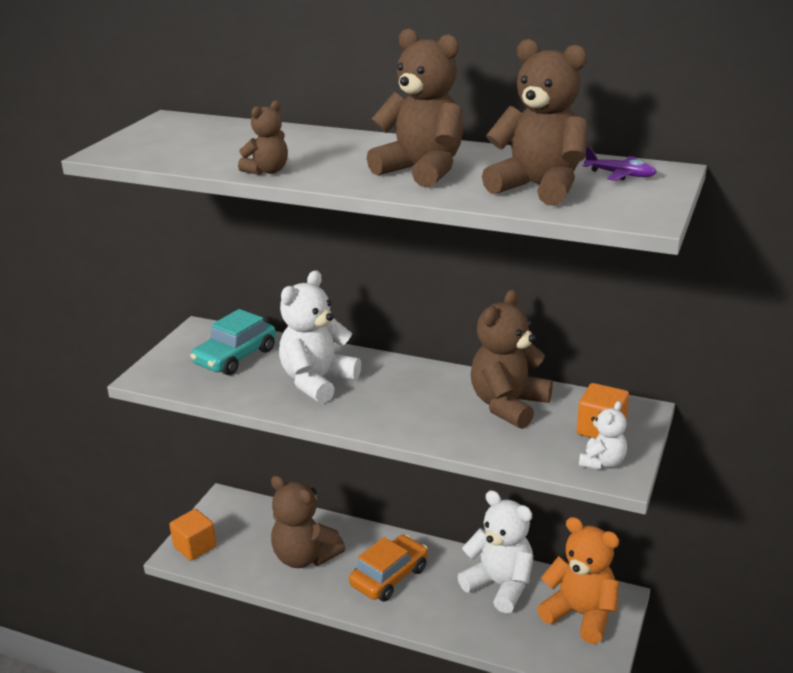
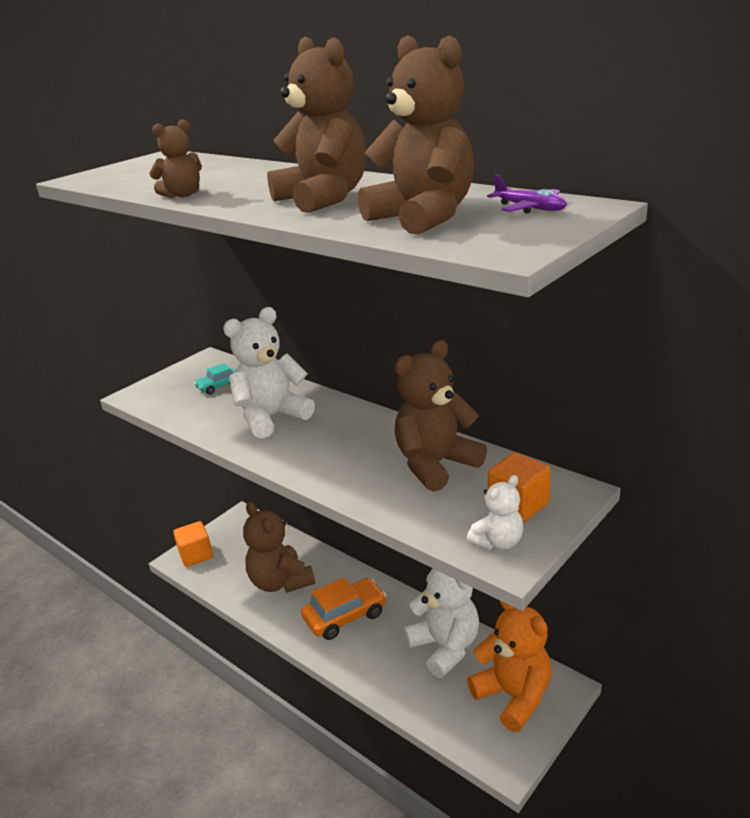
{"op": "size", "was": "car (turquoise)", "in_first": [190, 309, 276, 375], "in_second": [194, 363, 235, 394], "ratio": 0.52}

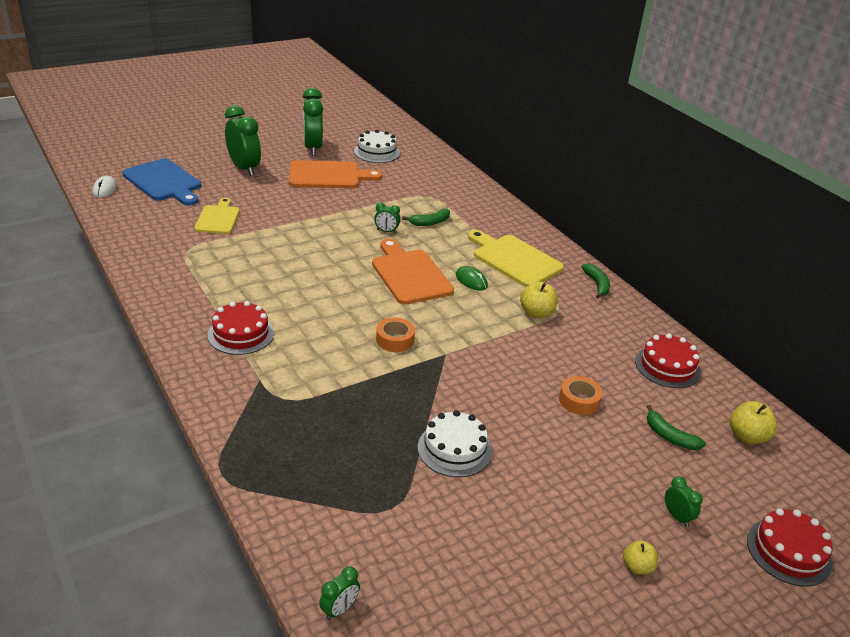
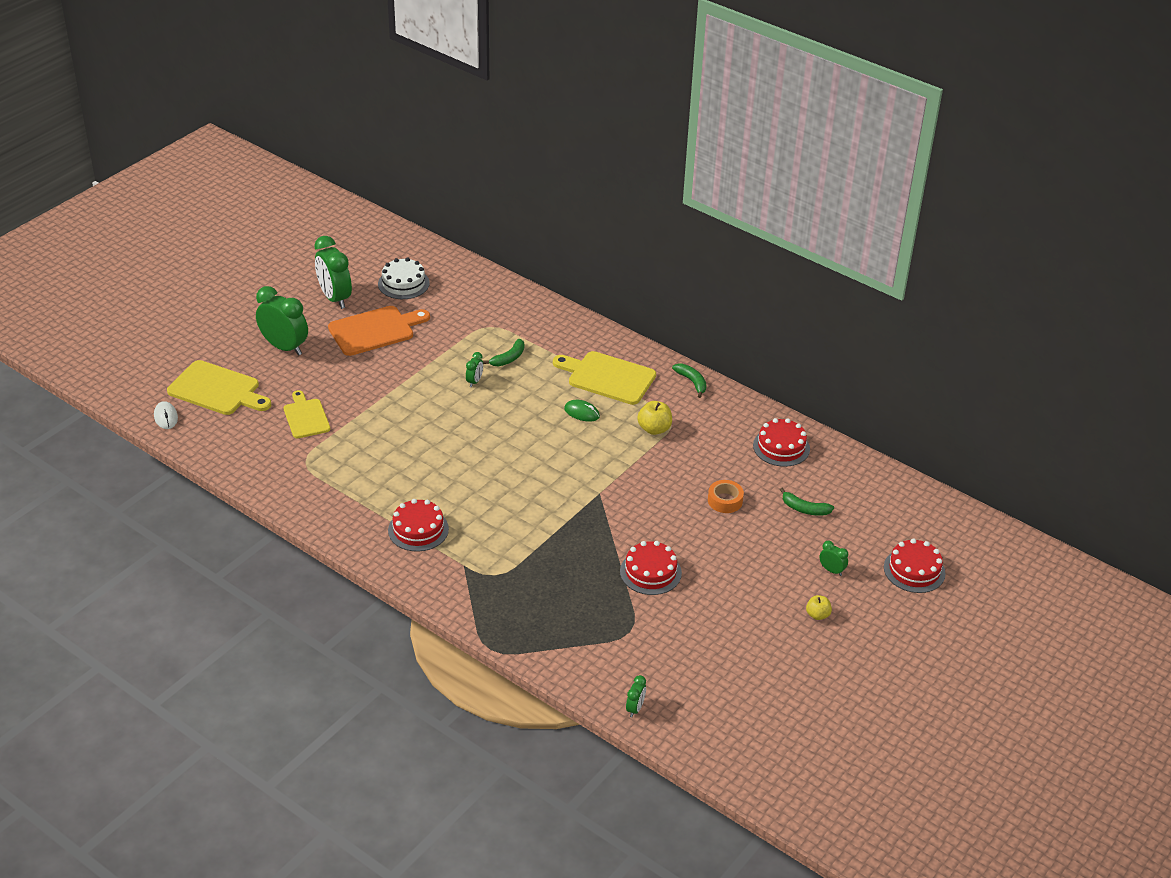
{"op": "colour", "was": "cutting board (blue)", "now": "cutting board (yellow)", "in_first": [122, 158, 201, 206], "in_second": [167, 360, 271, 415]}
{"op": "missing", "was": "cutting board (orange)", "in_first": [372, 239, 454, 305]}
{"op": "spun", "was": "clock (green)", "in_first": [374, 203, 400, 233], "in_second": [466, 352, 483, 387], "clockwise": -60}
{"op": "missing", "was": "tape (orange)", "in_first": [376, 318, 415, 352]}
{"op": "colour", "was": "cake (white)", "now": "cake (red)", "in_first": [418, 410, 492, 477], "in_second": [620, 541, 682, 595]}
{"op": "missing", "was": "apple (yellow)", "in_first": [730, 401, 777, 444]}

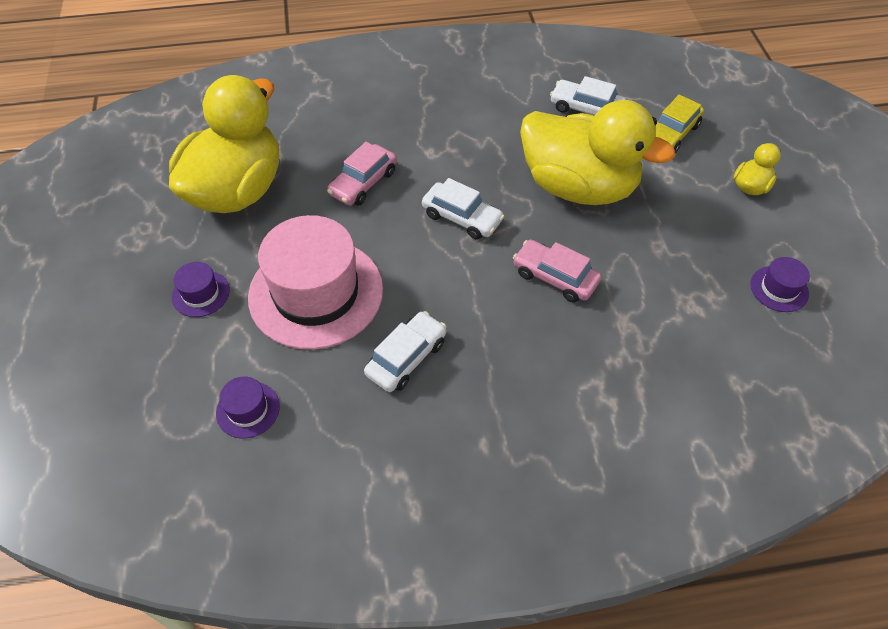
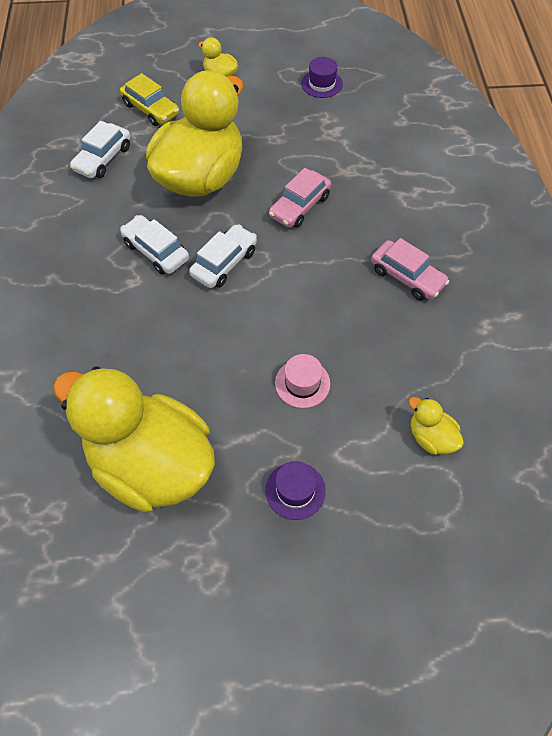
{"op": "exchanged", "was": "hat (purple)", "now": "duck (yellow)", "in_first": [216, 376, 280, 438], "in_second": [409, 397, 464, 455]}
{"op": "size", "was": "hat (pink)", "in_first": [248, 215, 383, 350], "in_second": [275, 354, 330, 408], "ratio": 0.42}
{"op": "relocated", "was": "car (pink)", "in_first": [327, 142, 397, 206], "in_second": [371, 238, 449, 301]}
{"op": "relocated", "was": "car (white)", "in_first": [364, 311, 446, 392], "in_second": [120, 215, 189, 274]}

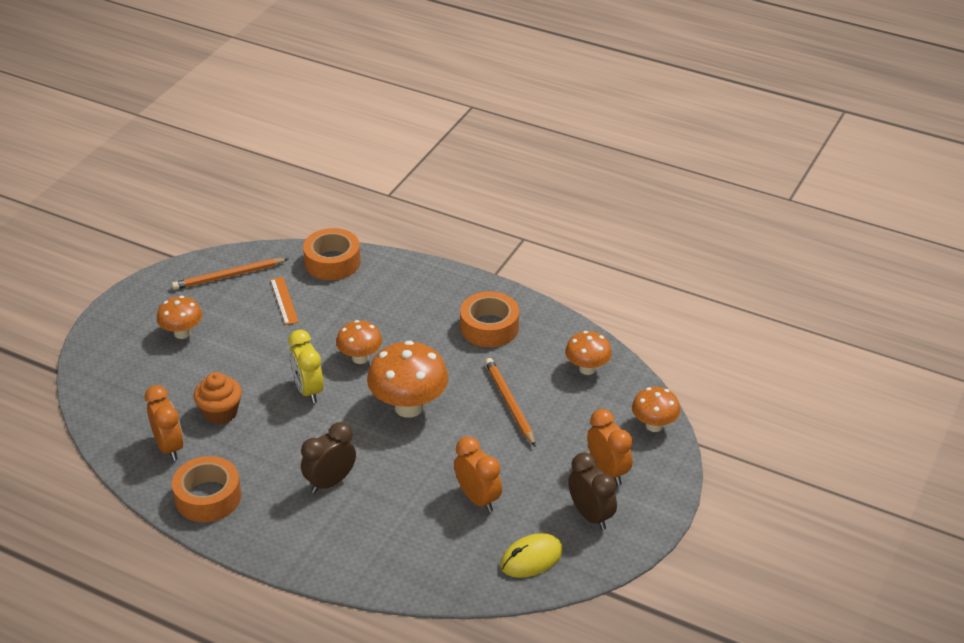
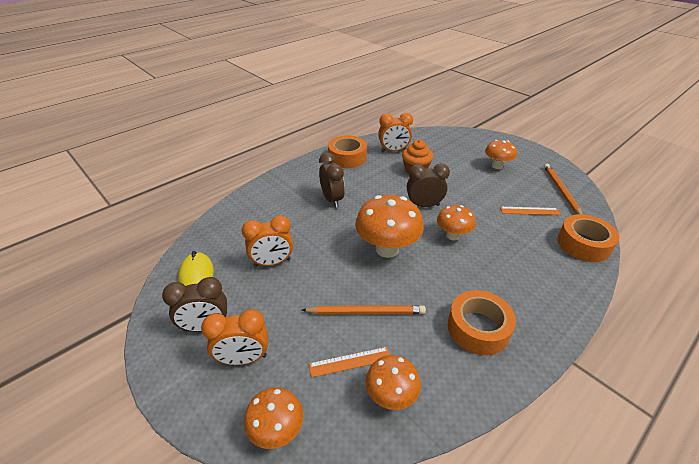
{"op": "colour", "was": "clock (yellow)", "now": "clock (brown)", "in_first": [288, 330, 324, 403], "in_second": [407, 163, 450, 207]}
{"op": "appeared", "now": "ruler (orange)", "in_second": [309, 347, 390, 378]}

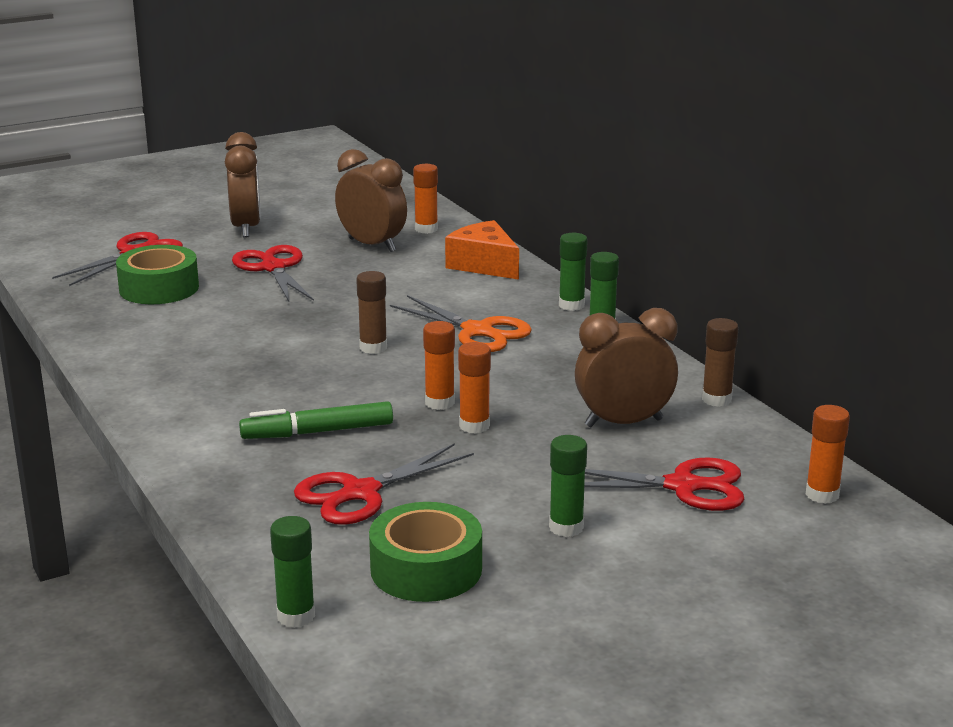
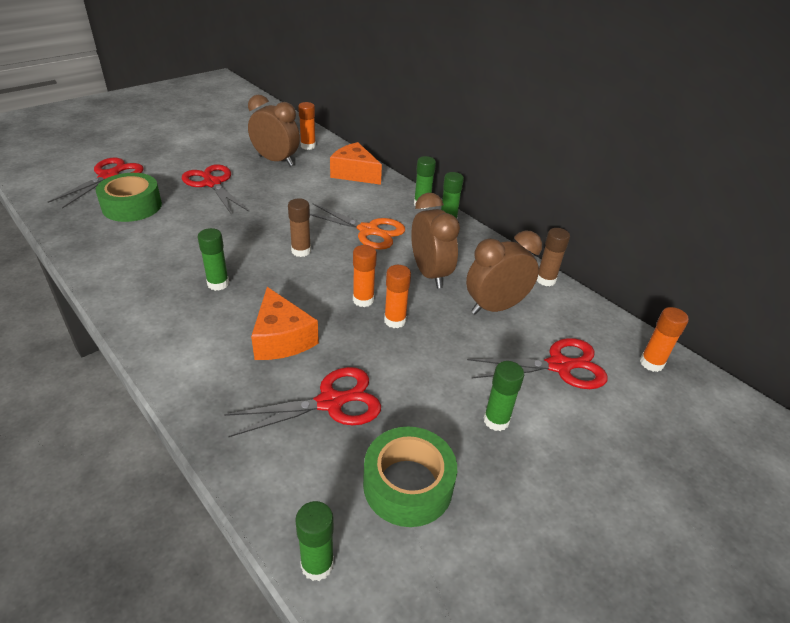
{"op": "relocated", "was": "clock (brown)", "in_first": [225, 132, 261, 238], "in_second": [411, 193, 460, 288]}
{"op": "exchanged", "was": "marker (green)", "now": "cheese (orange)", "in_first": [239, 401, 393, 439], "in_second": [251, 287, 319, 360]}
{"op": "spun", "was": "scissors (red)", "in_first": [294, 443, 474, 525], "in_second": [224, 367, 381, 437], "clockwise": -150}
{"op": "appeared", "now": "glue stick (green)", "in_second": [198, 228, 229, 291]}

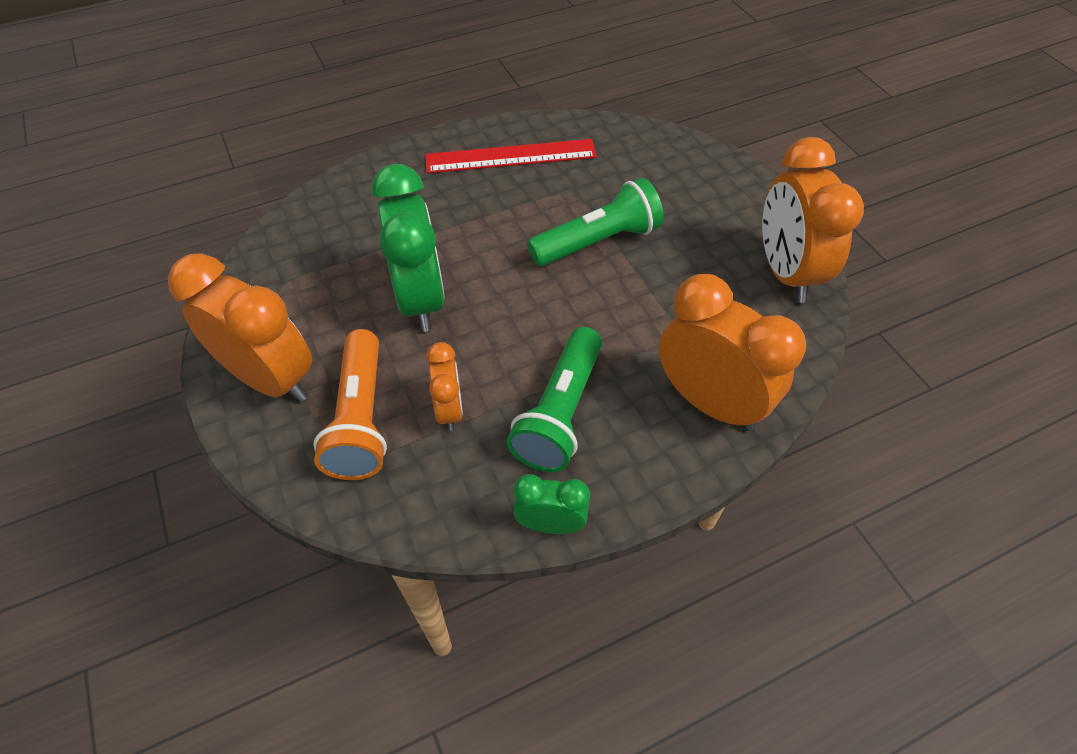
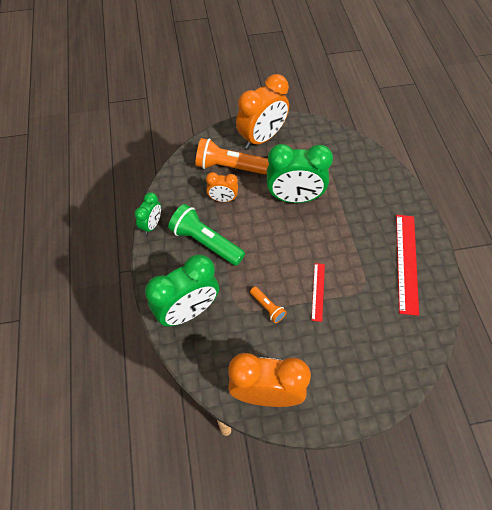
{"op": "exchanged", "was": "flashlight (green)", "now": "ruler (red)", "in_first": [527, 178, 664, 266], "in_second": [311, 263, 325, 322]}
{"op": "colour", "was": "clock (orange)", "now": "clock (green)", "in_first": [659, 274, 806, 431], "in_second": [145, 254, 219, 326]}
{"op": "appeared", "now": "flashlight (orange)", "in_second": [250, 287, 287, 323]}

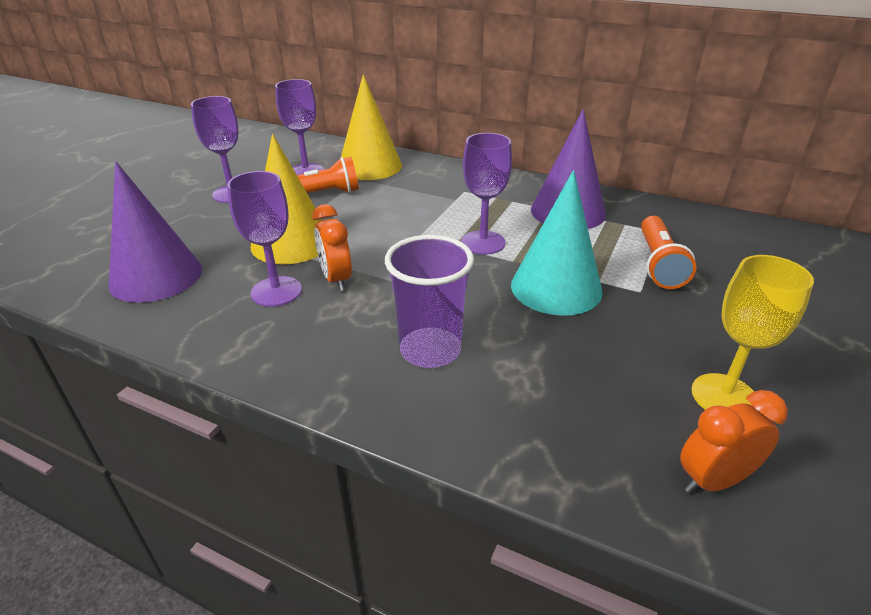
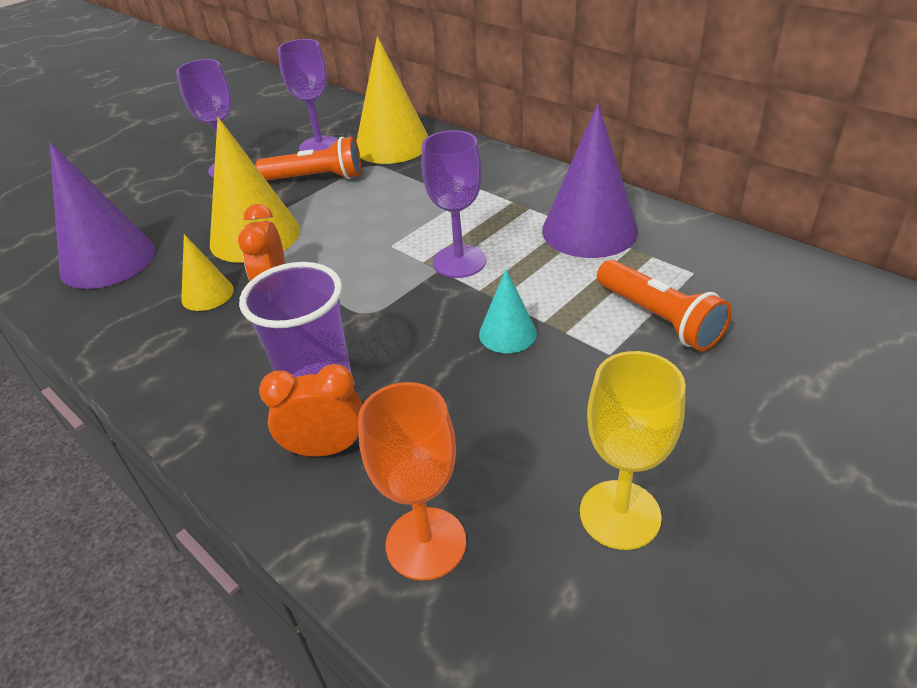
{"op": "exchanged", "was": "goblet (purple)", "now": "cone (yellow)", "in_first": [227, 171, 302, 307], "in_second": [181, 234, 234, 311]}
{"op": "size", "was": "cone (turquoise)", "in_first": [511, 170, 603, 316], "in_second": [479, 269, 537, 353], "ratio": 0.52}
{"op": "spun", "was": "flashlight (orange)", "in_first": [641, 216, 696, 289], "in_second": [597, 260, 732, 351], "clockwise": -60}
{"op": "relocated", "was": "clock (orange)", "in_first": [680, 390, 788, 494], "in_second": [259, 364, 362, 457]}
{"op": "appeared", "now": "goblet (orange)", "in_second": [358, 382, 466, 581]}

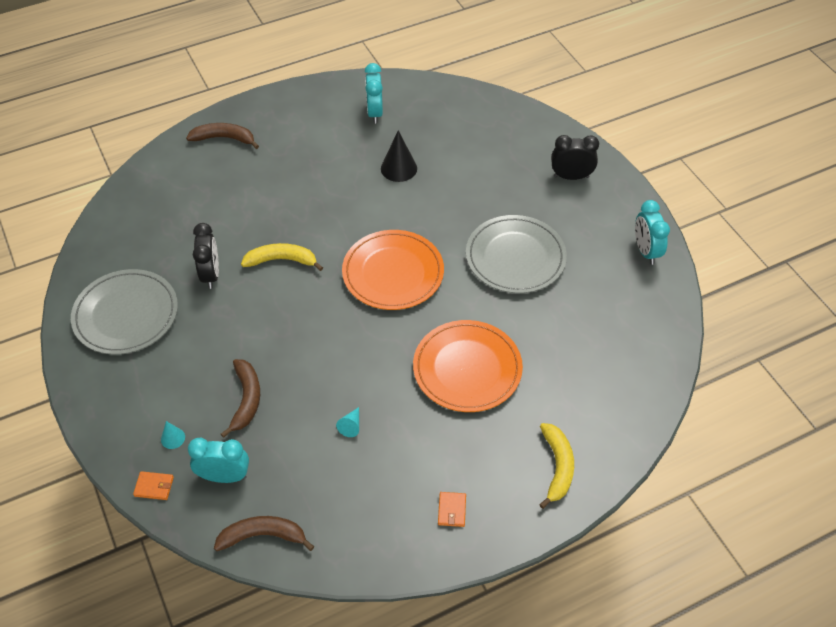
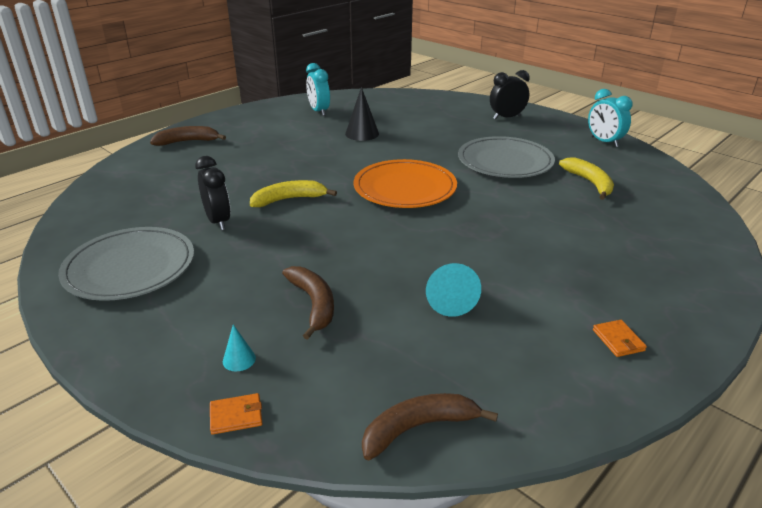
{"op": "missing", "was": "clock (turquoise)", "in_first": [188, 438, 249, 483]}
{"op": "size", "was": "cone (turquoise)", "in_first": [336, 407, 359, 437], "in_second": [426, 263, 481, 317], "ratio": 1.85}
{"op": "missing", "was": "plate (orange)", "in_first": [413, 320, 523, 412]}
{"op": "relocated", "was": "banana (yellow)", "in_first": [539, 423, 574, 509], "in_second": [559, 157, 614, 200]}

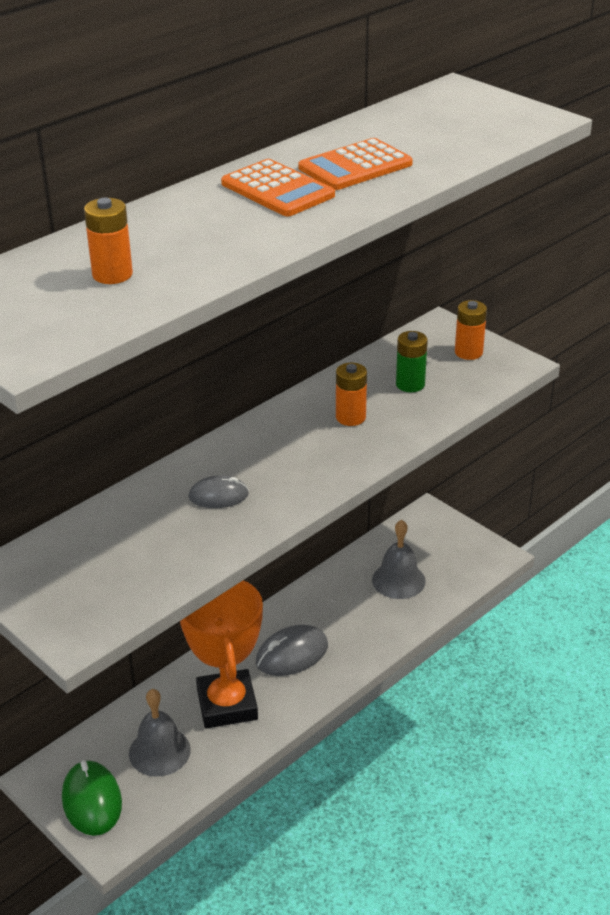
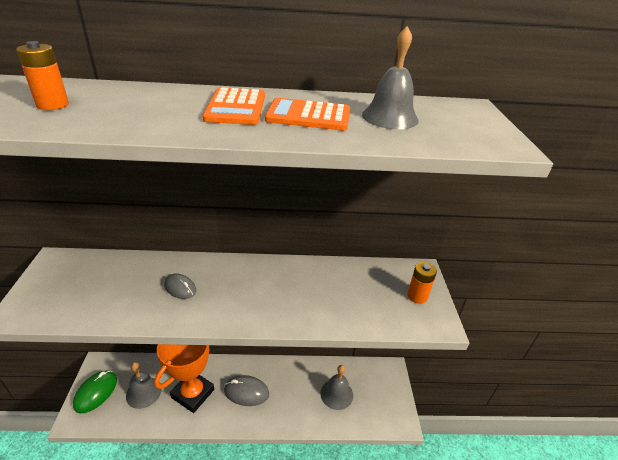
{"op": "missing", "was": "battery (orange)", "in_first": [336, 363, 367, 426]}
{"op": "missing", "was": "battery (green)", "in_first": [396, 331, 428, 392]}
{"op": "appeared", "now": "bell (grey)", "in_second": [362, 26, 419, 129]}

